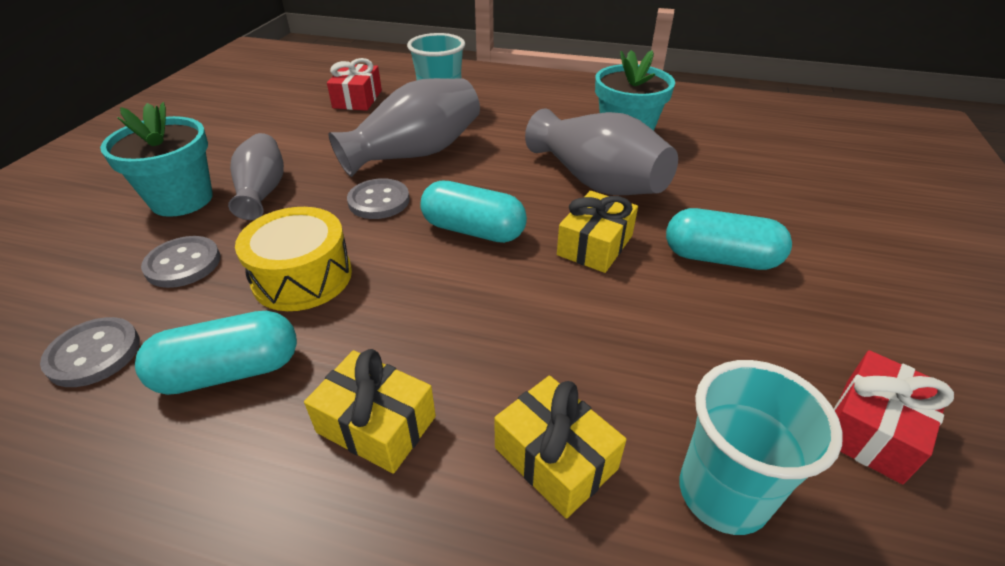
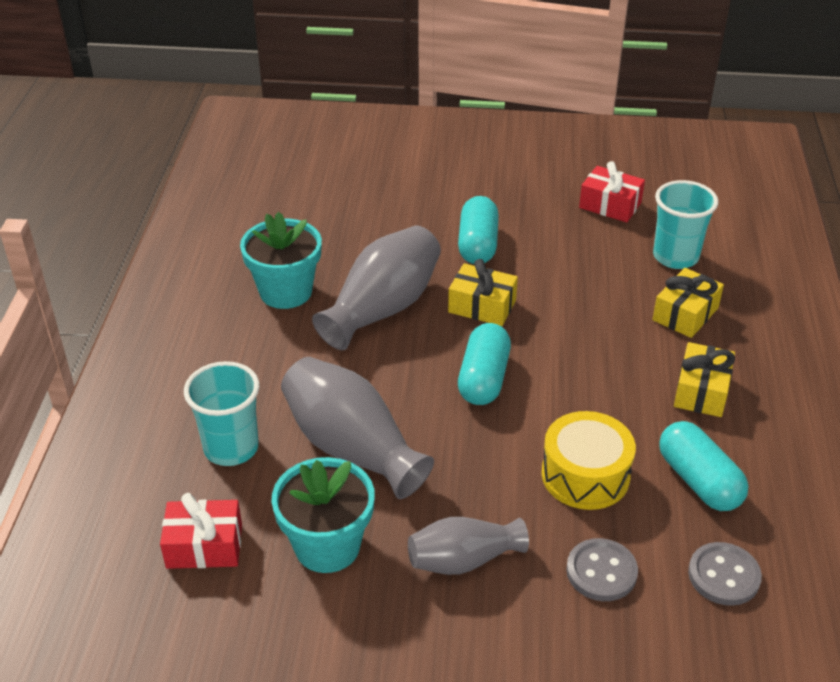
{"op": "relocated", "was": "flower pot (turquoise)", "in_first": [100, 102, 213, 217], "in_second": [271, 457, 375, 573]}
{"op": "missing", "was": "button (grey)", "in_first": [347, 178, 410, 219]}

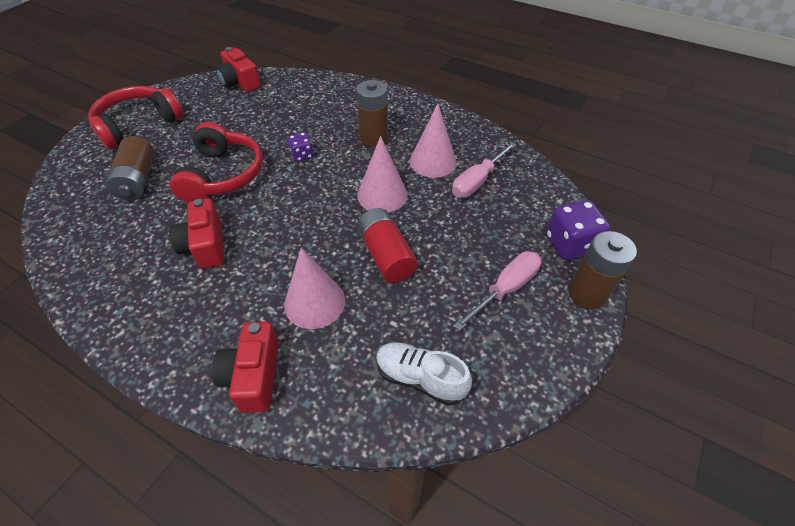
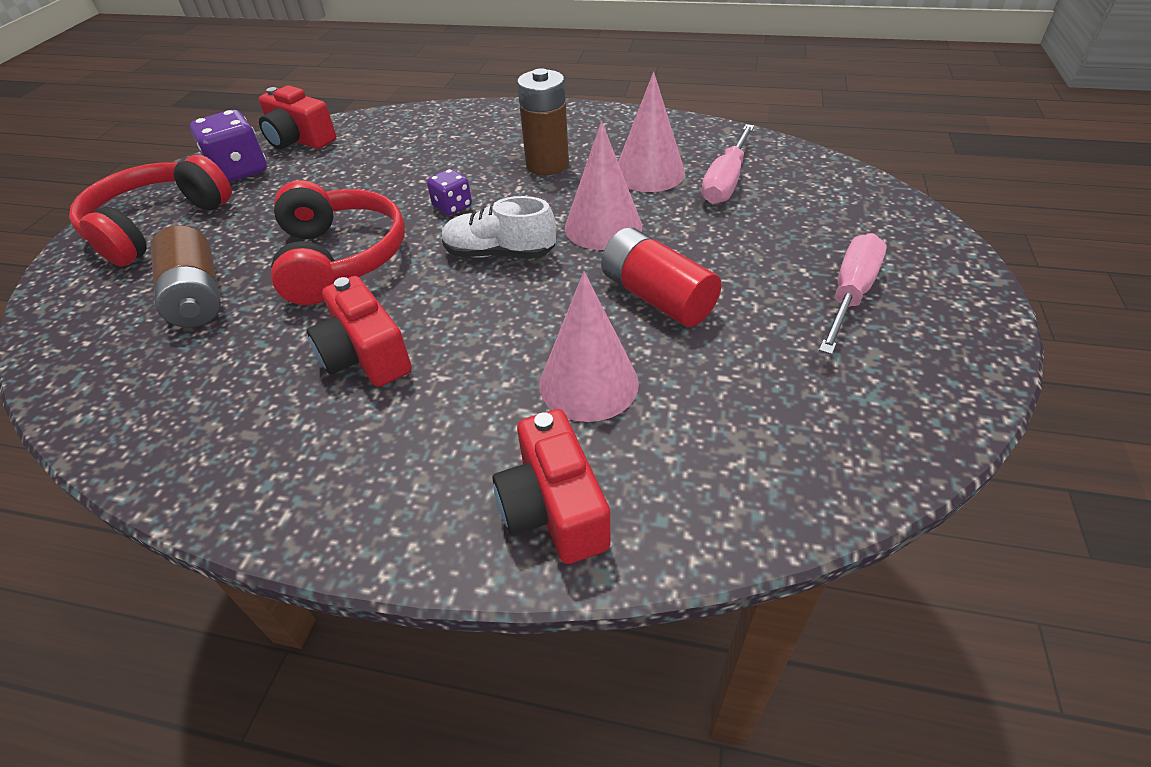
{"op": "relocated", "was": "shoe (white)", "in_first": [376, 342, 472, 406], "in_second": [442, 196, 556, 258]}
{"op": "relocated", "was": "dice (purple)", "in_first": [546, 200, 610, 260], "in_second": [190, 110, 267, 183]}
{"op": "missing", "was": "battery (brown)", "in_first": [569, 231, 637, 309]}

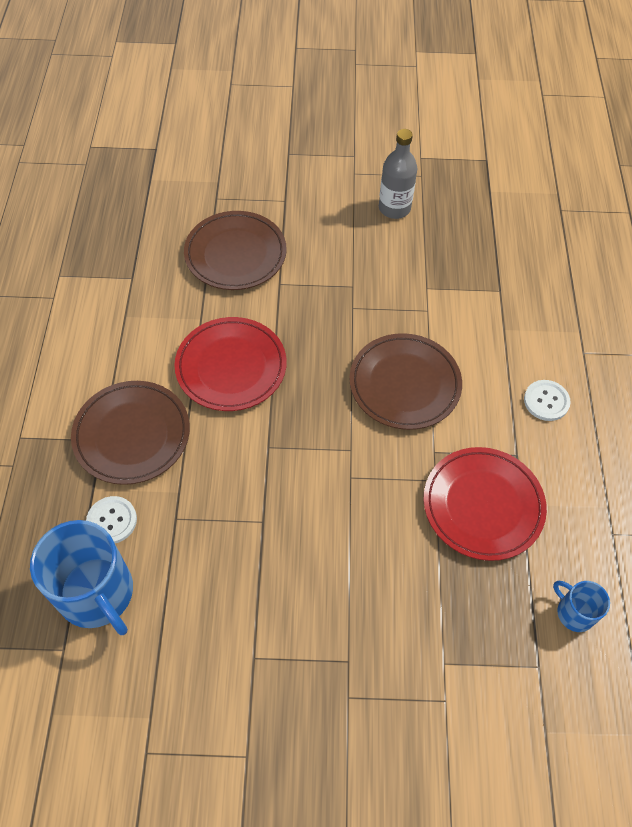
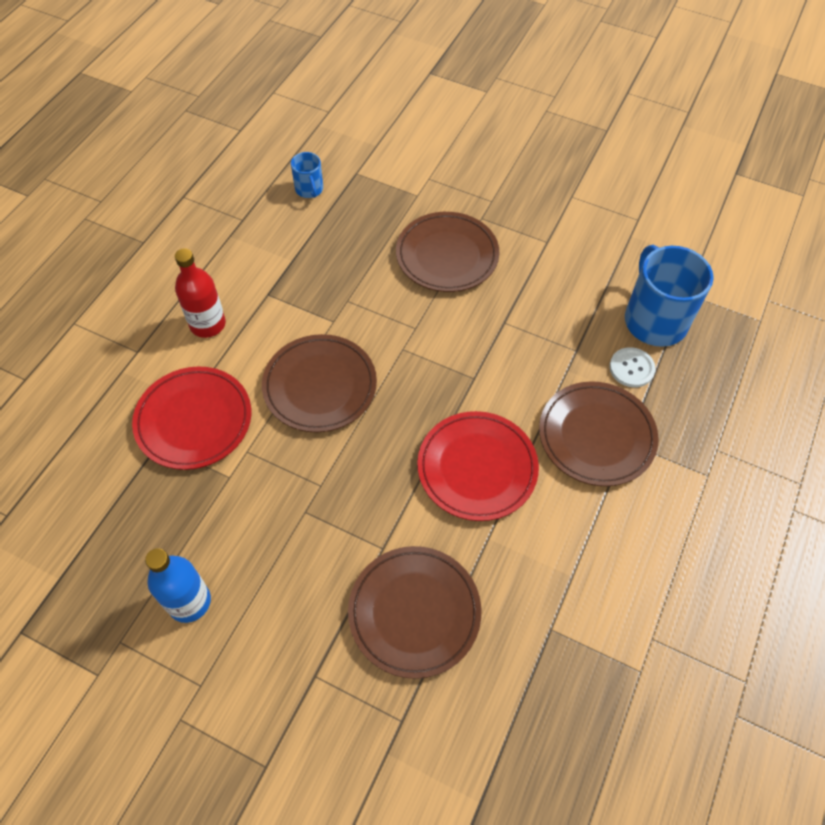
{"op": "colour", "was": "bottle (grey)", "now": "bottle (blue)", "in_first": [379, 129, 417, 219], "in_second": [145, 548, 211, 623]}
{"op": "relocated", "was": "plate (red)", "in_first": [424, 447, 547, 561], "in_second": [132, 366, 251, 470]}
{"op": "exchanged", "was": "button (white)", "now": "bottle (red)", "in_first": [524, 380, 571, 421], "in_second": [175, 248, 226, 338]}
{"op": "appeared", "now": "plate (brown)", "in_second": [396, 212, 500, 292]}

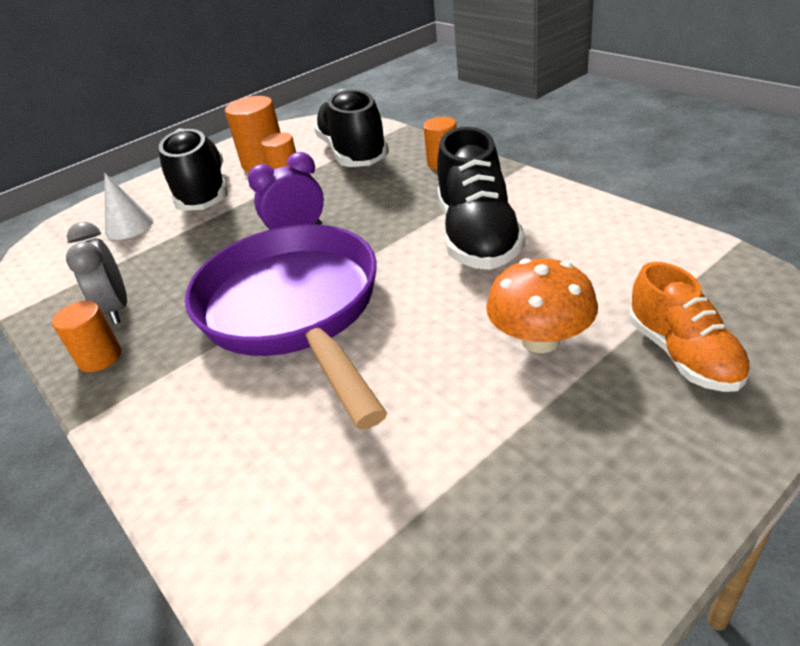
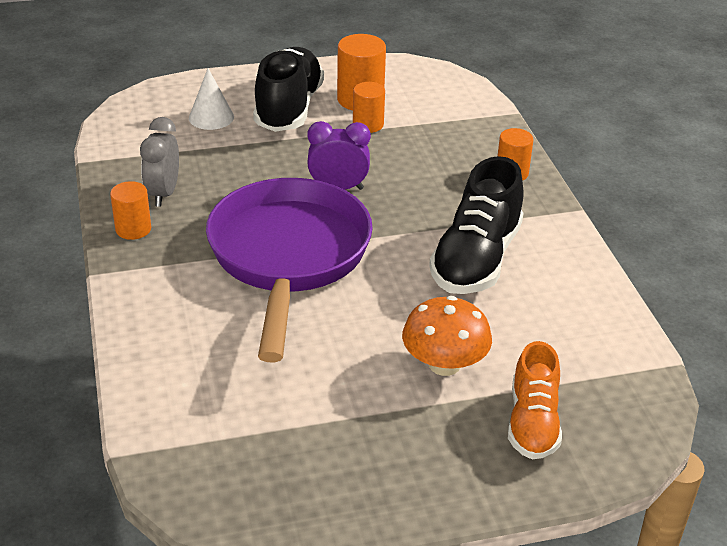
{"op": "missing", "was": "shoe (black)", "in_first": [314, 89, 389, 167]}

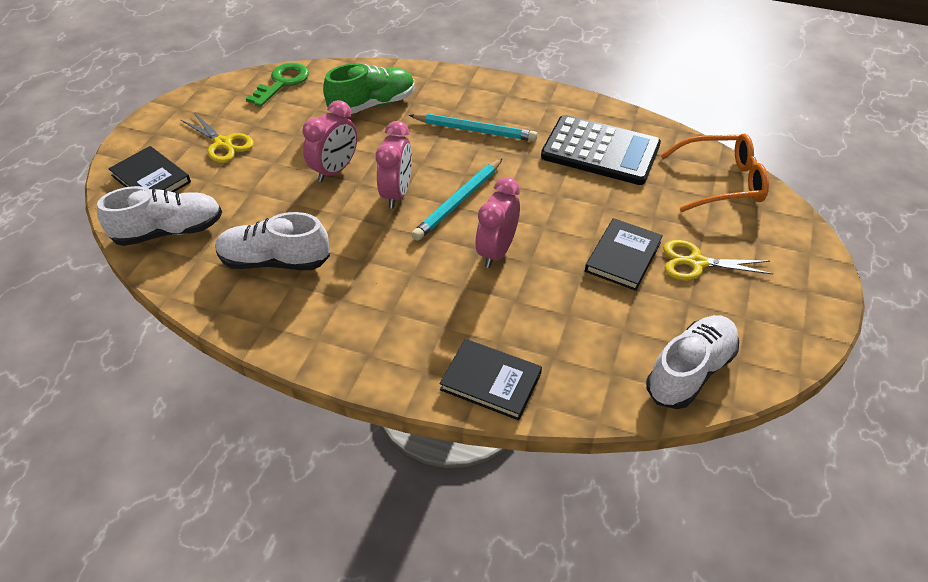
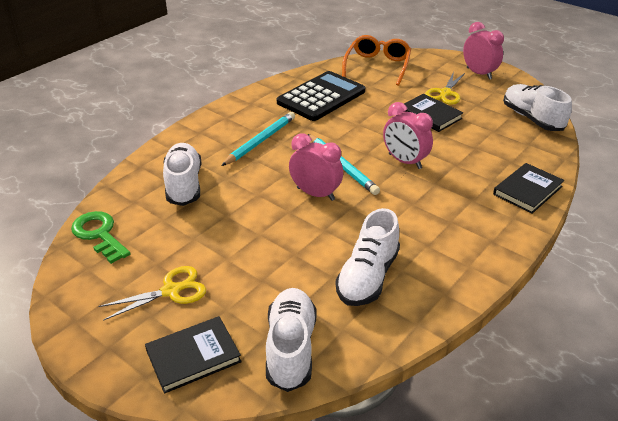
{"op": "relocated", "was": "clock (pink)", "in_first": [302, 100, 358, 182], "in_second": [463, 22, 504, 79]}
{"op": "colour", "was": "shoe (green)", "now": "shoe (white)", "in_first": [323, 63, 415, 114], "in_second": [163, 143, 201, 206]}

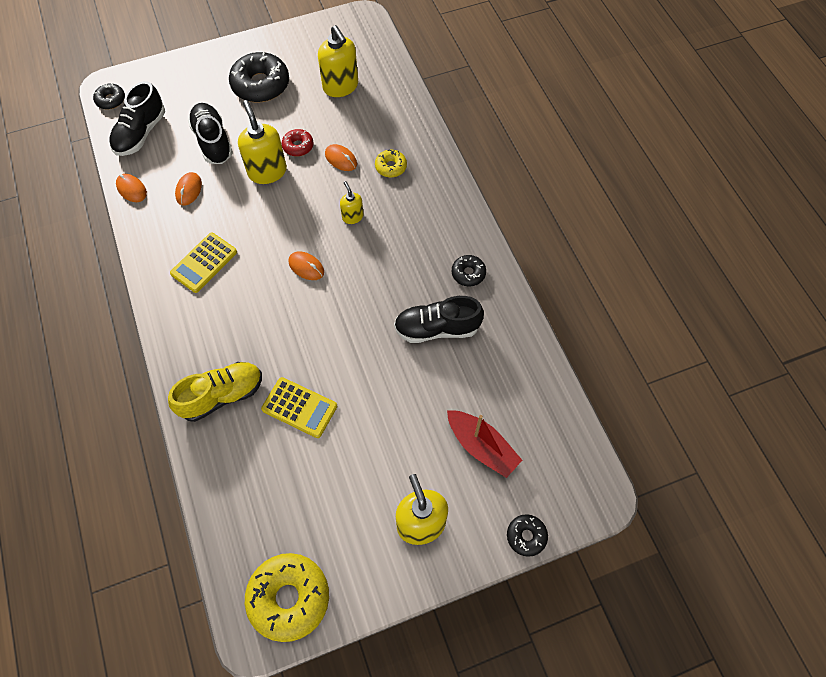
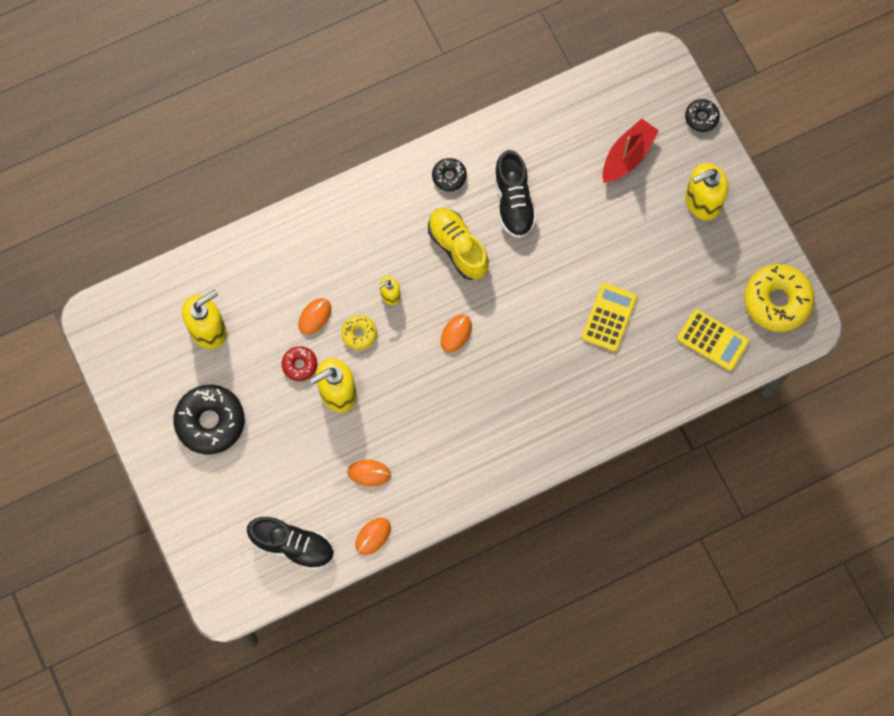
{"op": "missing", "was": "donut (black)", "in_first": [93, 83, 125, 109]}
{"op": "relocated", "was": "shoe (yellow)", "in_first": [168, 362, 262, 422], "in_second": [428, 208, 489, 280]}
{"op": "relocated", "was": "calculator (yellow)", "in_first": [170, 233, 237, 293], "in_second": [677, 309, 749, 371]}
{"op": "missing", "was": "shoe (black)", "in_first": [188, 103, 233, 164]}
{"op": "relocated", "was": "donut (yellow)", "in_first": [375, 149, 407, 177], "in_second": [341, 315, 377, 350]}

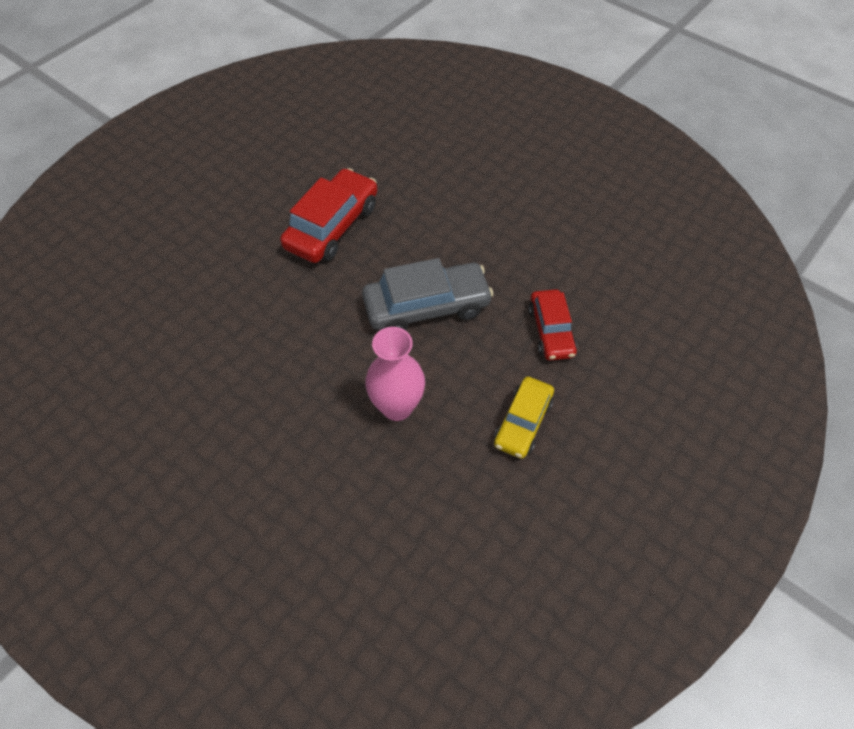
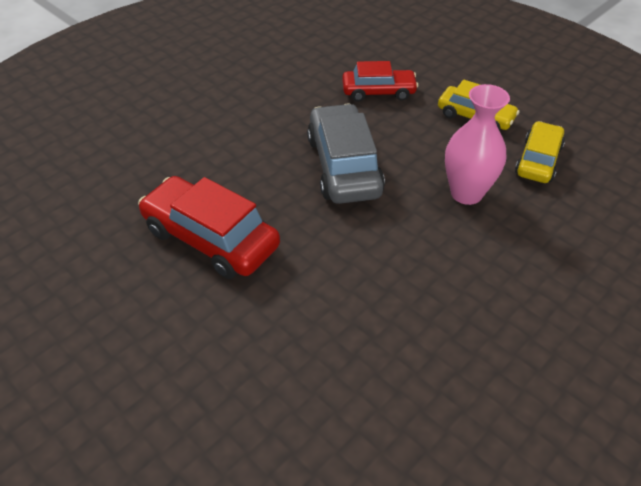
{"op": "appeared", "now": "car (yellow)", "in_second": [515, 121, 565, 183]}

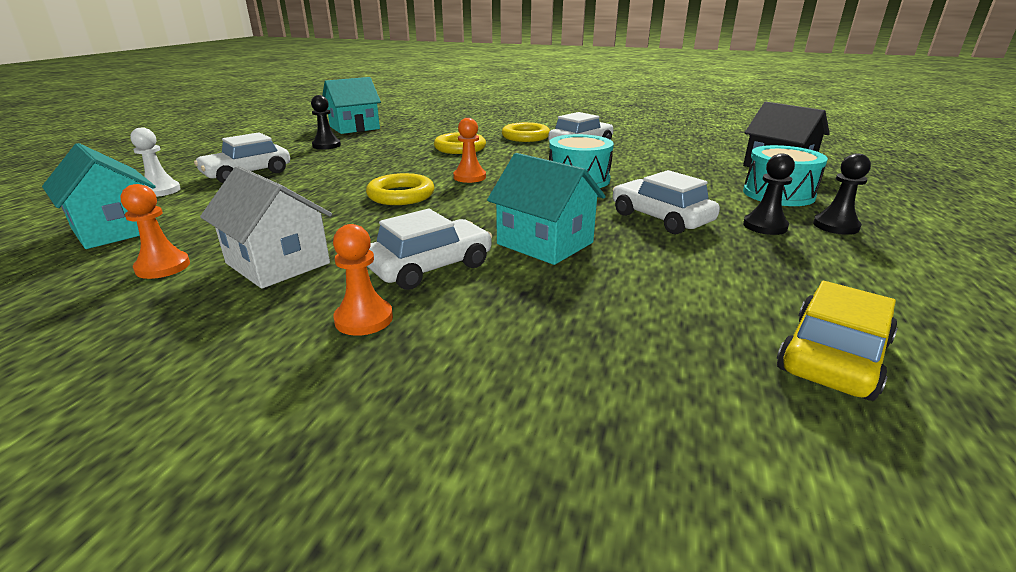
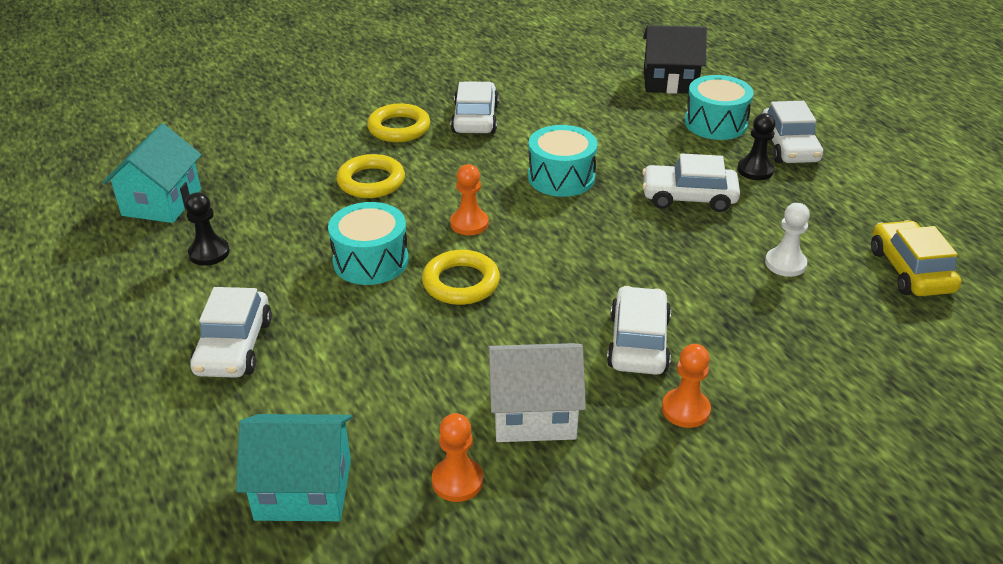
{"op": "relocated", "was": "pawn (white)", "in_first": [130, 127, 181, 197], "in_second": [765, 203, 810, 277]}
{"op": "missing", "was": "house (turquoise)", "in_first": [487, 153, 606, 265]}
{"op": "exchanged", "was": "pawn (black)", "now": "car (white)", "in_first": [813, 153, 871, 235], "in_second": [762, 101, 824, 163]}
{"op": "appeared", "now": "drum (turquoise)", "in_second": [328, 202, 408, 285]}

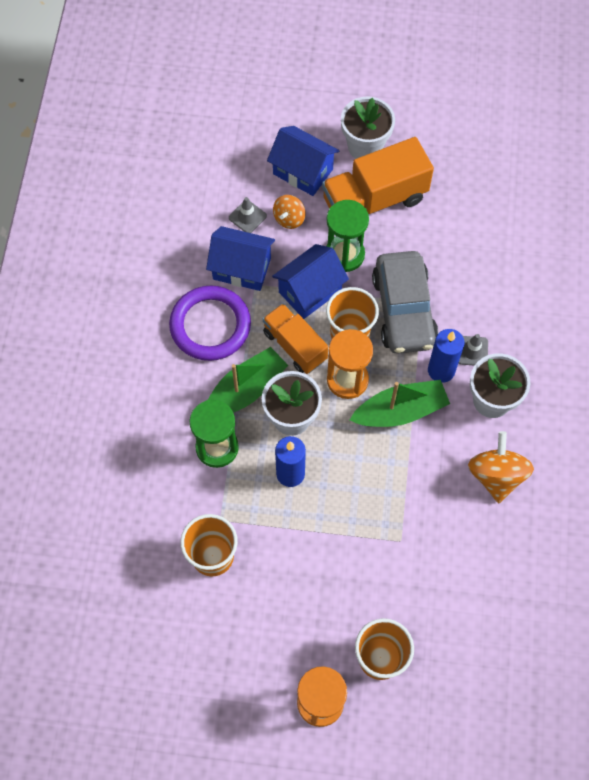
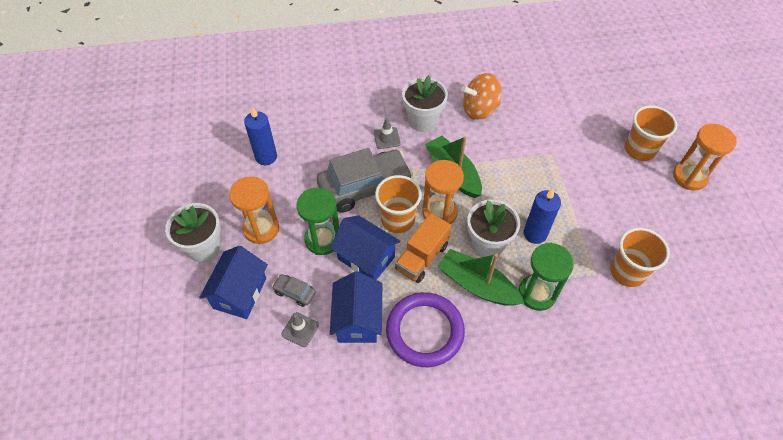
{"op": "exchanged", "was": "spinning top (orange)", "now": "car (grey)", "in_first": [273, 195, 305, 229], "in_second": [272, 274, 316, 307]}
{"op": "exchanged", "was": "truck (orange)", "now": "hourglass (orange)", "in_first": [322, 137, 434, 214], "in_second": [229, 176, 279, 244]}
{"op": "relocated", "was": "candle (blue)", "in_first": [428, 329, 464, 383], "in_second": [244, 107, 277, 165]}

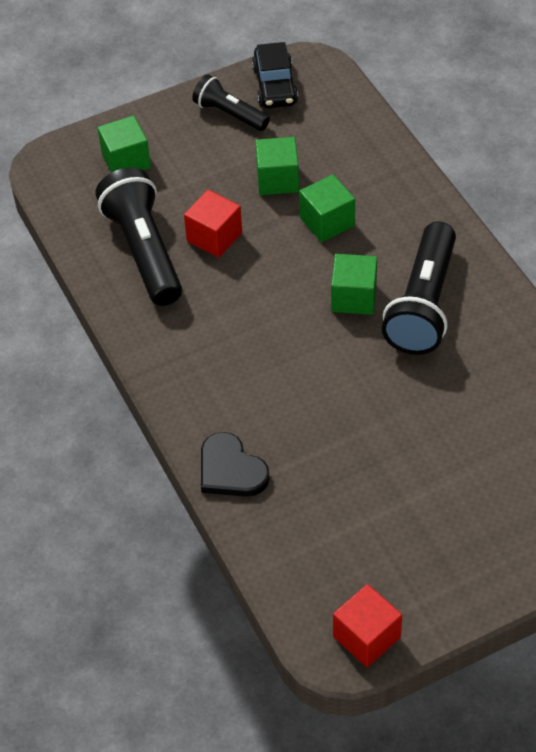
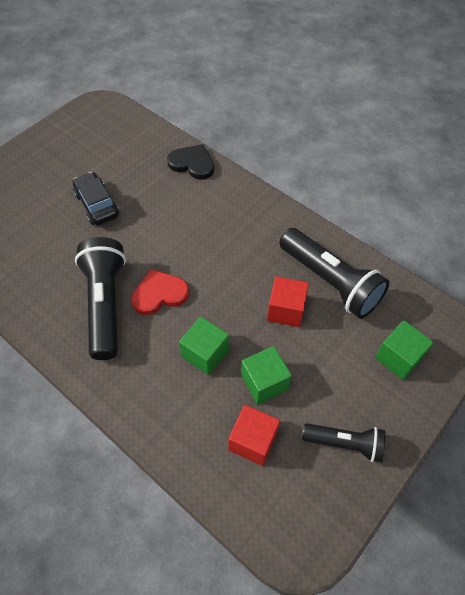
{"op": "relocated", "was": "car (black)", "in_first": [252, 42, 298, 108], "in_second": [73, 172, 119, 225]}
{"op": "exchanged", "was": "cube (green)", "now": "heart (red)", "in_first": [331, 254, 377, 315], "in_second": [131, 269, 189, 315]}
{"op": "relocated", "was": "cube (red)", "in_first": [333, 584, 402, 667], "in_second": [228, 405, 280, 466]}

